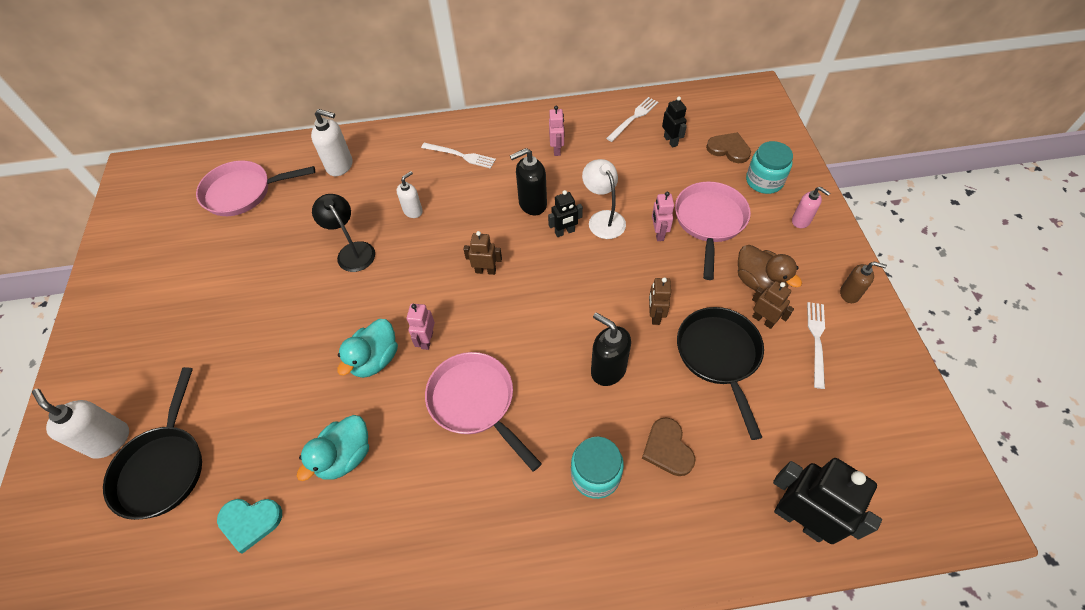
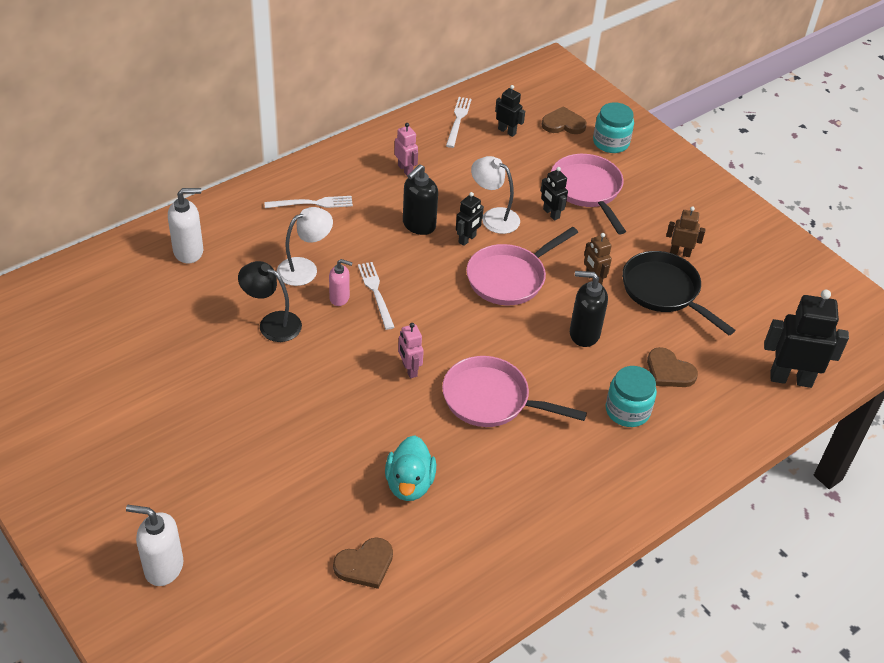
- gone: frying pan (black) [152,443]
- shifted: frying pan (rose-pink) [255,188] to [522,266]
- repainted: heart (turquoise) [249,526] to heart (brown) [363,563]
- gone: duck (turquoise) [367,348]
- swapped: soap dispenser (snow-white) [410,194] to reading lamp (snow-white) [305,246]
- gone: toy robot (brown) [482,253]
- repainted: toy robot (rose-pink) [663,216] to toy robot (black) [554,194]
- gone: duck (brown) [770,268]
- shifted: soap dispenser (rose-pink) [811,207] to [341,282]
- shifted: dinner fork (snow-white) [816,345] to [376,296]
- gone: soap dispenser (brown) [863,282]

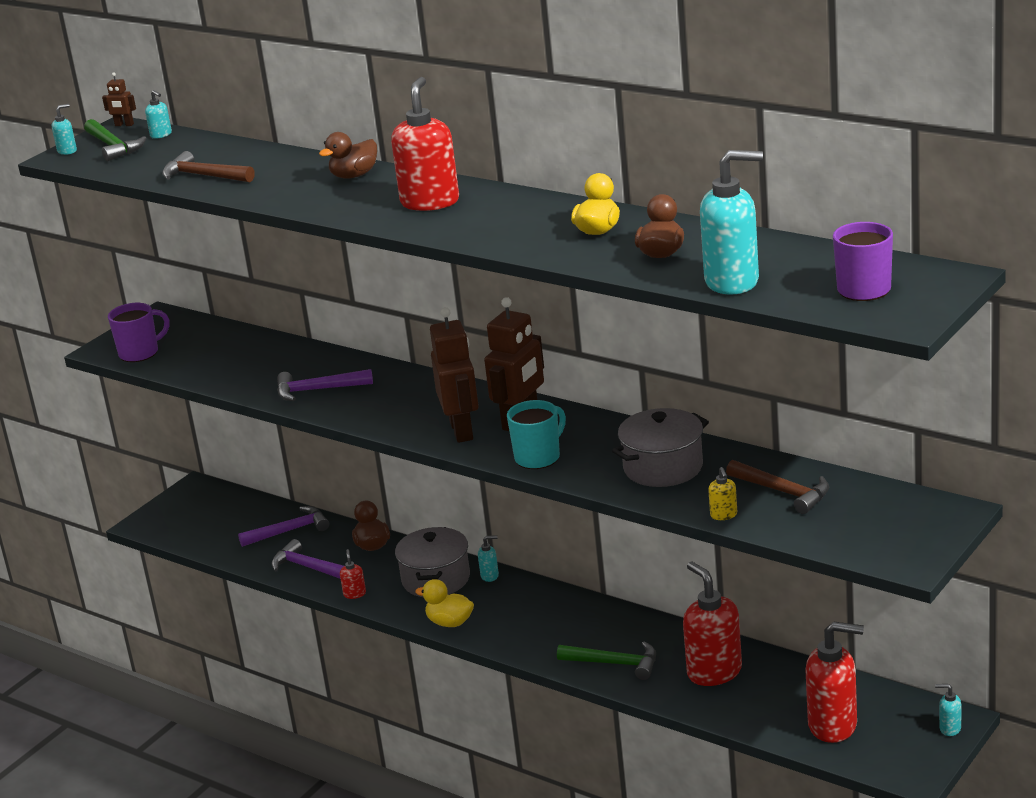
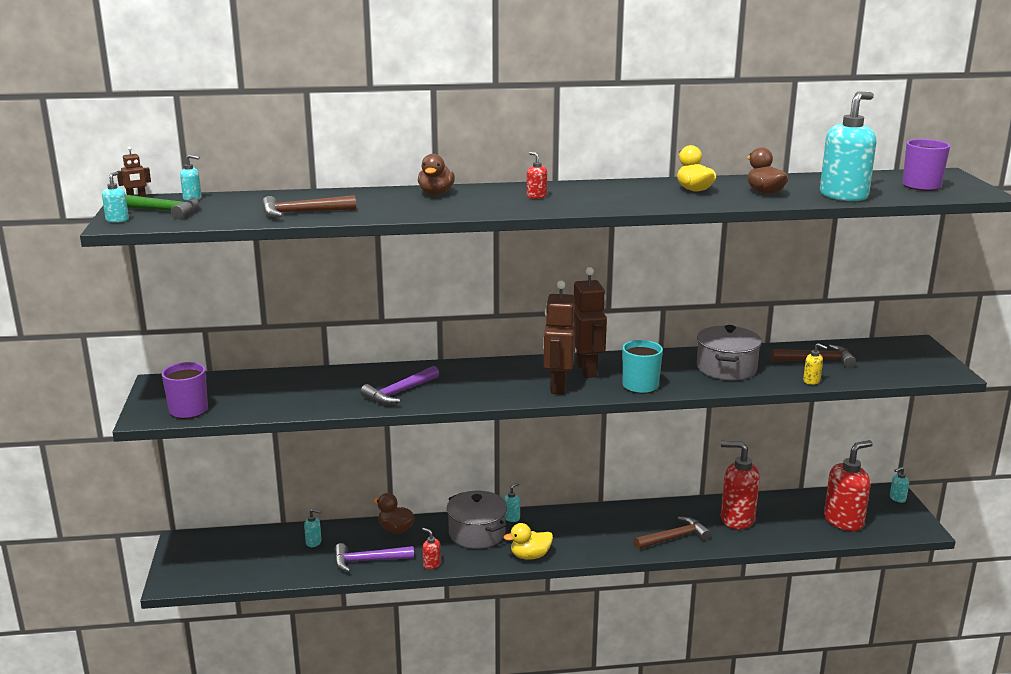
- swapped: carpenter's hammer (purple) [283,526] to soap dispenser (turquoise) [313,528]
- scaled: soap dispenser (crimson) [425,144] = [537,175] x0.43
- rotated: toy robot (brown) [454,375] = [560,337] 120 degrees counterclockwise
- repainted: carpenter's hammer (green) [606,660] to carpenter's hammer (brown) [672,532]

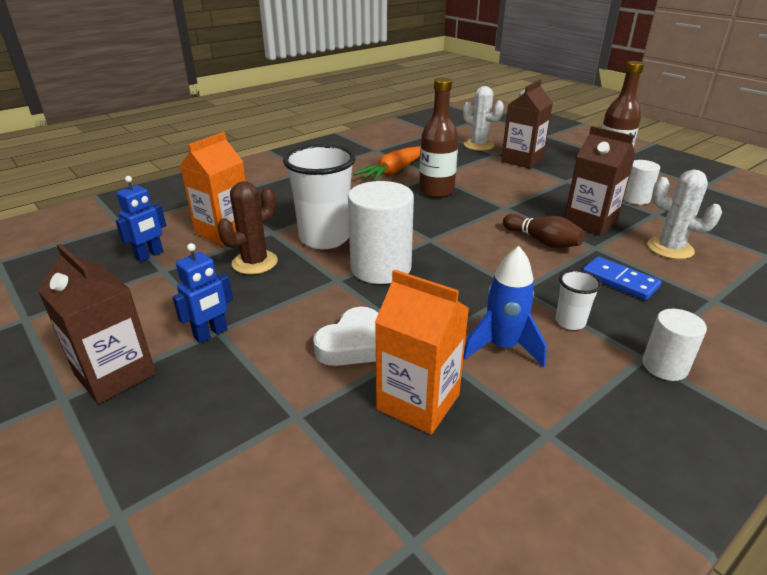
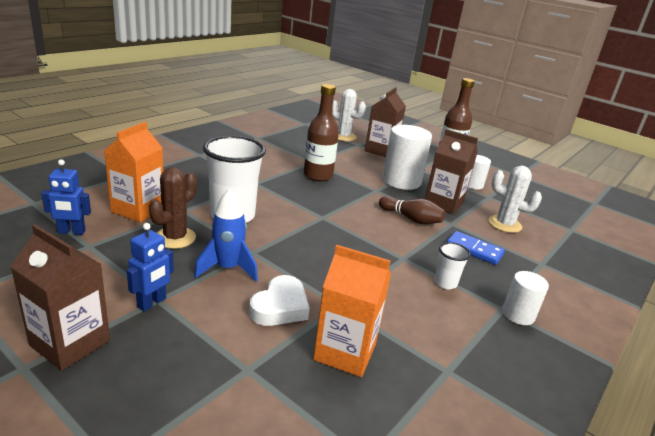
- rotated: toy robot (royal blue) [141,219] = [66,197] 60 degrees clockwise
- shifted: cylinder shape (snow-white) [381,232] to [407,157]
- gone: carrot (bright orange) [387,163]
- shifted: spaceship (royal blue) [505,306] to [226,235]

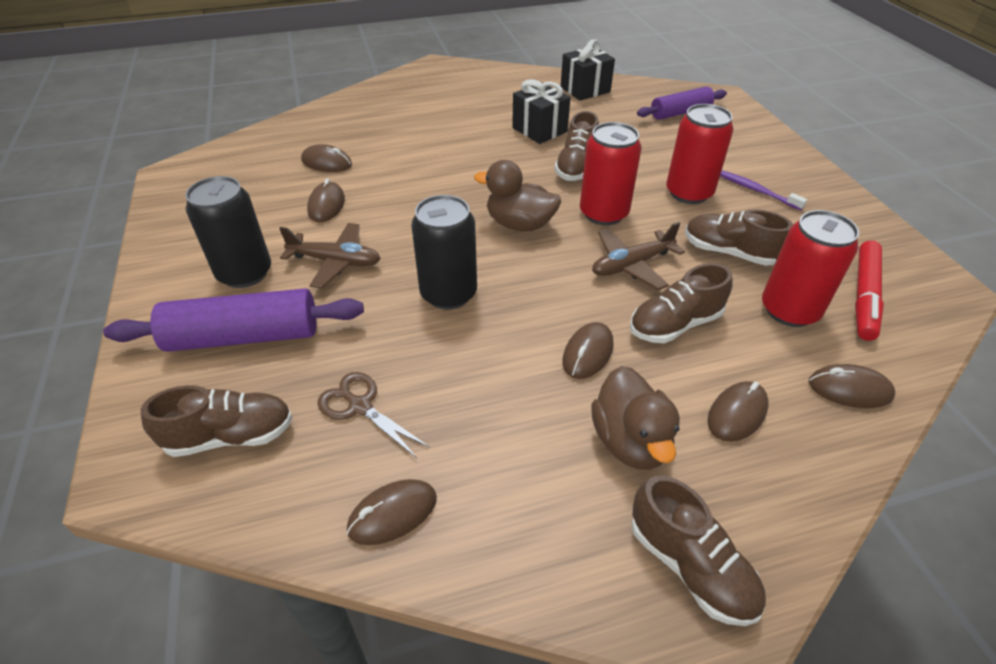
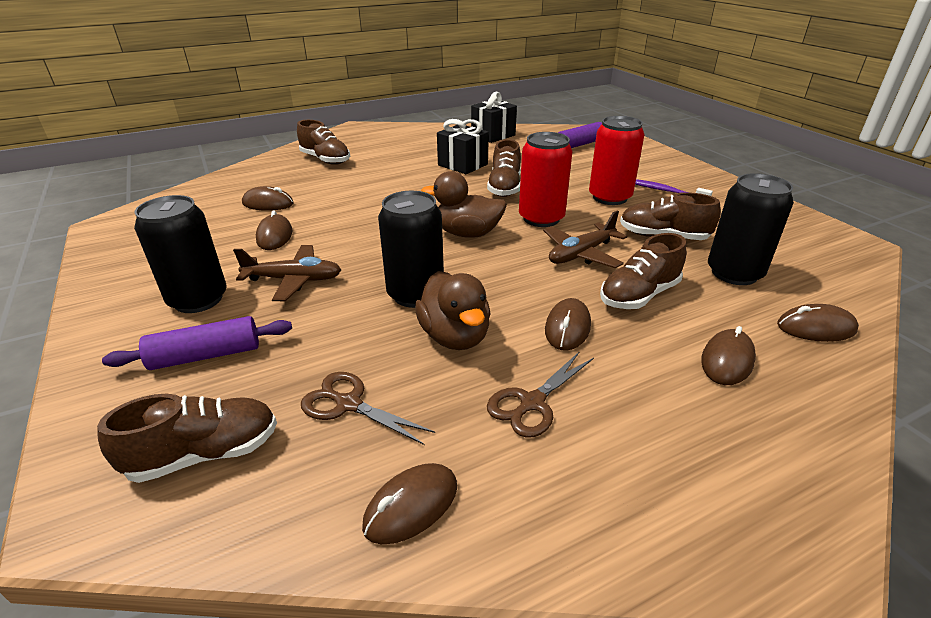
- scaled: pastry roller (purple) [233,320] = [197,343] x0.66
- shifted: duck (brown) [635,418] to [453,310]
- shifted: lace-up shoe (brown) [699,551] to [323,142]
- repainted: tin (crimson) [810,268] to tin (black) [751,229]
- gone: marker (crimson) [869,290]
- new: shears (brown) [540,394]

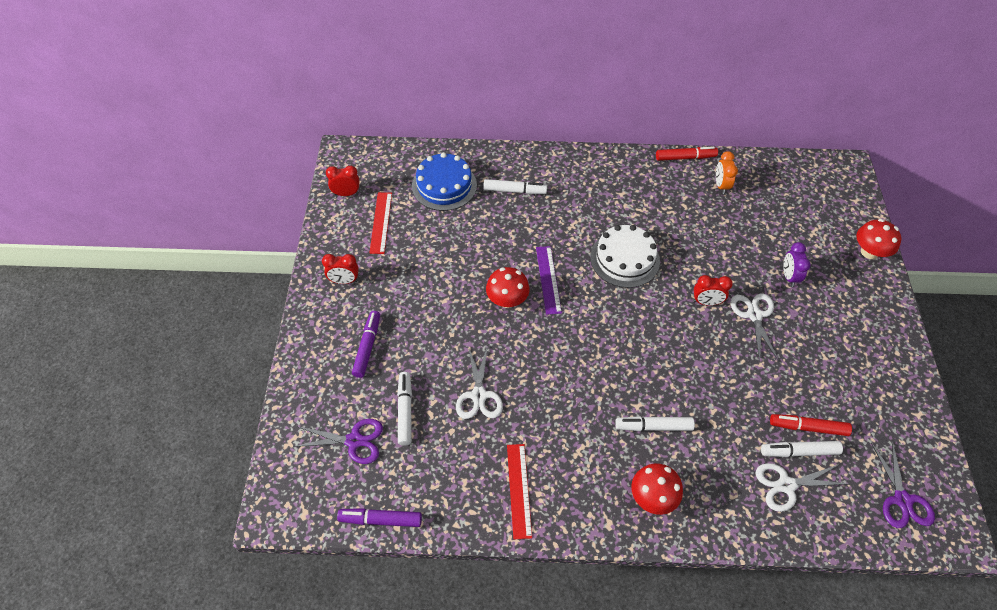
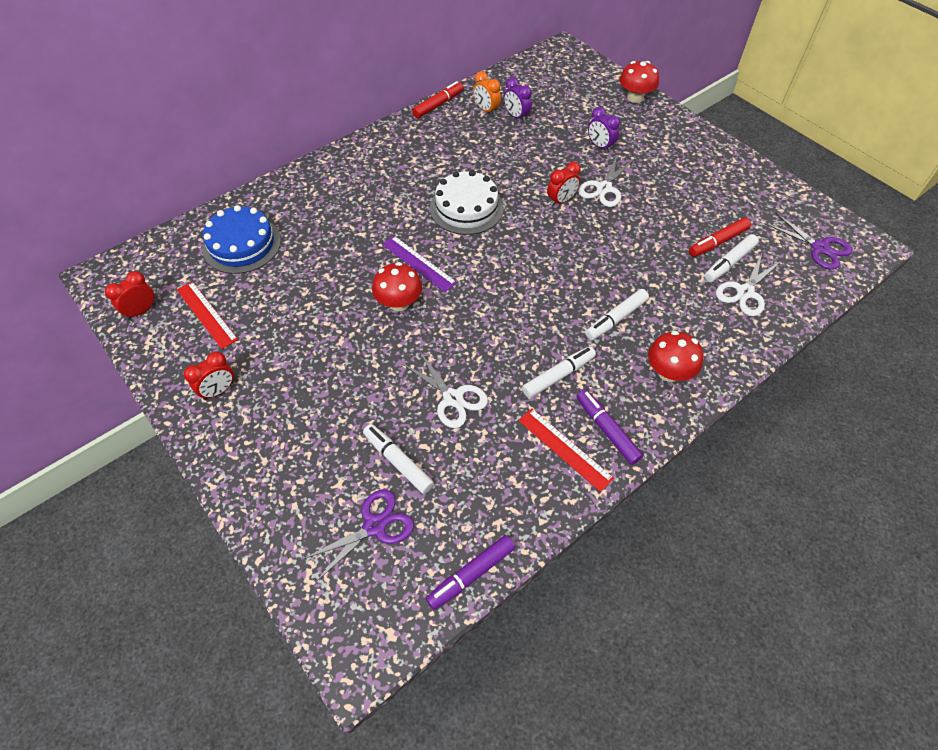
- shifted: marker (purple) [366,344] to [609,427]
- shifted: marker (snow-white) [515,186] to [559,372]
- rotated: shears (snow-white) [754,327] = [605,181] 105 degrees counterclockwise
- new: alarm clock (purple) [518,99]

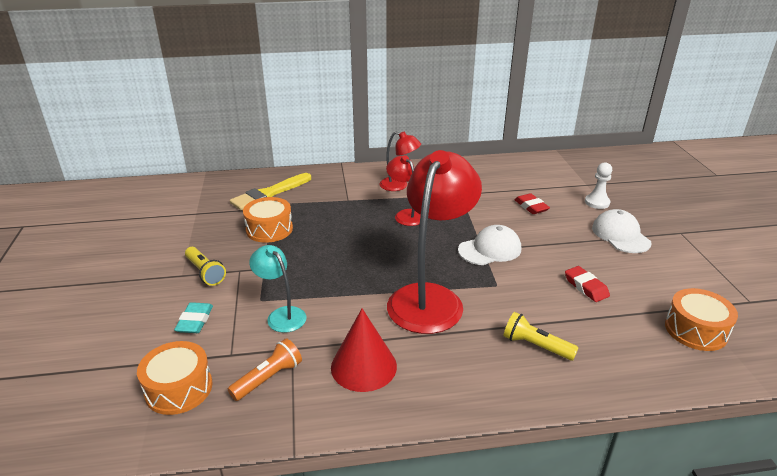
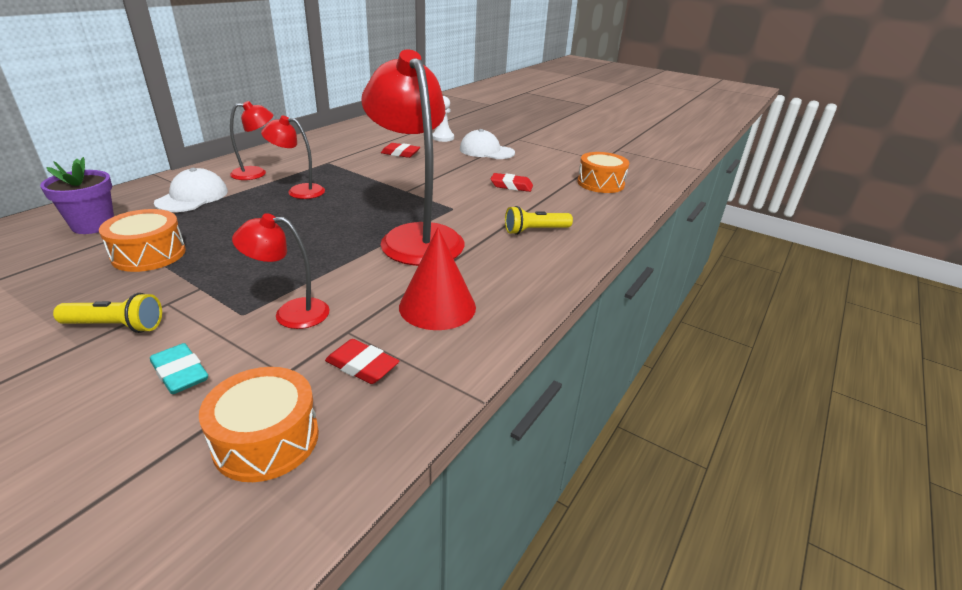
- swapped: pocket torch (bright orange) [265,369] to gum eraser (crimson) [362,361]
- swapped: paintbrush (yellow) [270,191] to plant pot (purple) [77,195]
- repainted: reading lamp (turquoise) [277,289] to reading lamp (crimson) [281,271]
- shifted: cap (snow-white) [489,245] to [191,190]

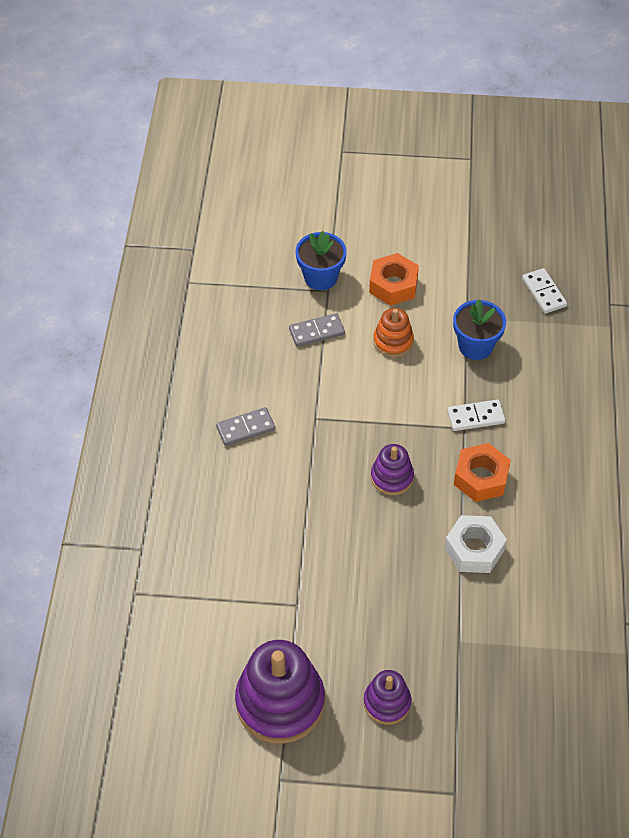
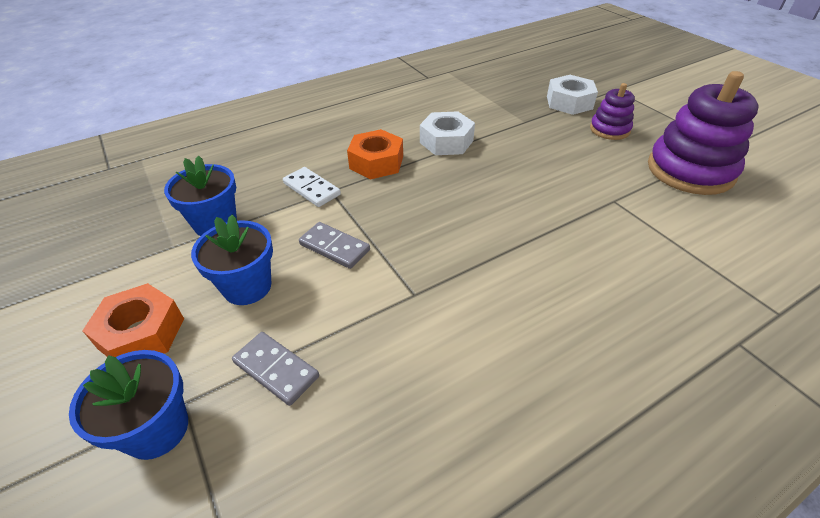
- shifted: domino tile (ash-grey) [245,426] to [334,245]
- gone: stacking toy (purple) [392,469]
- swapped: stacking toy (bright orange) [393,332] to plant pot (royal blue) [232,260]
- gone: domino tile (snow-white) [544,291]
- new: hex nut (snow-white) [572,95]

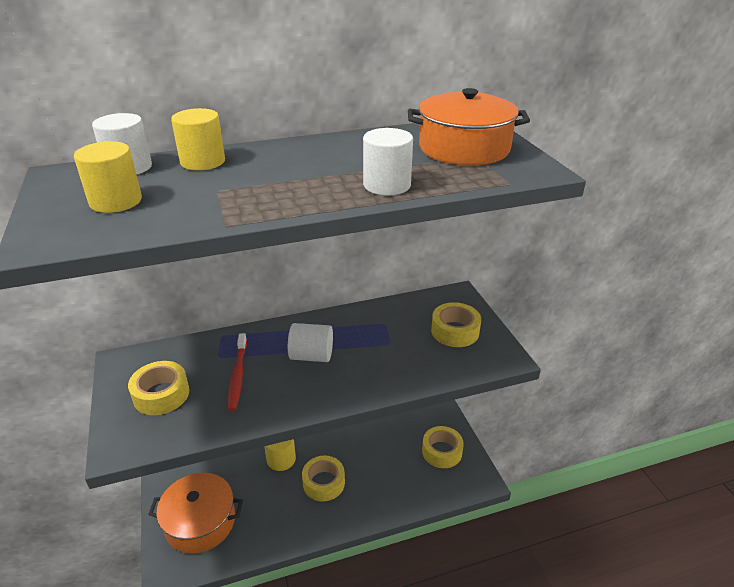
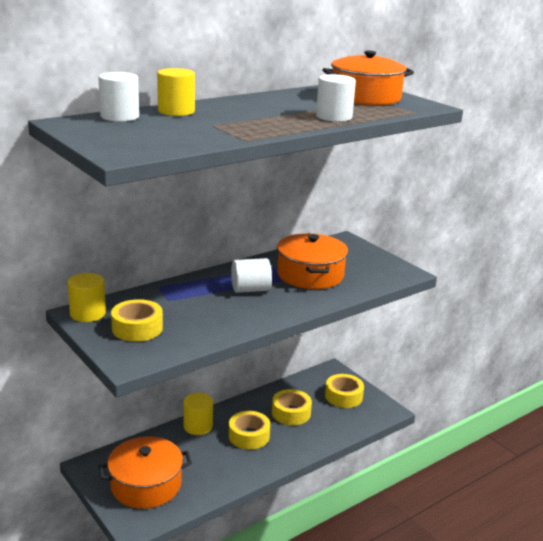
- shifted: cylinder shape (yellow) [108,177] to [86,297]
- gone: tooth brush (crimson) [237,372]
- shifted: roll of tape (yellow) [456,324] to [292,407]
- new: pot (bright orange) [312,261]

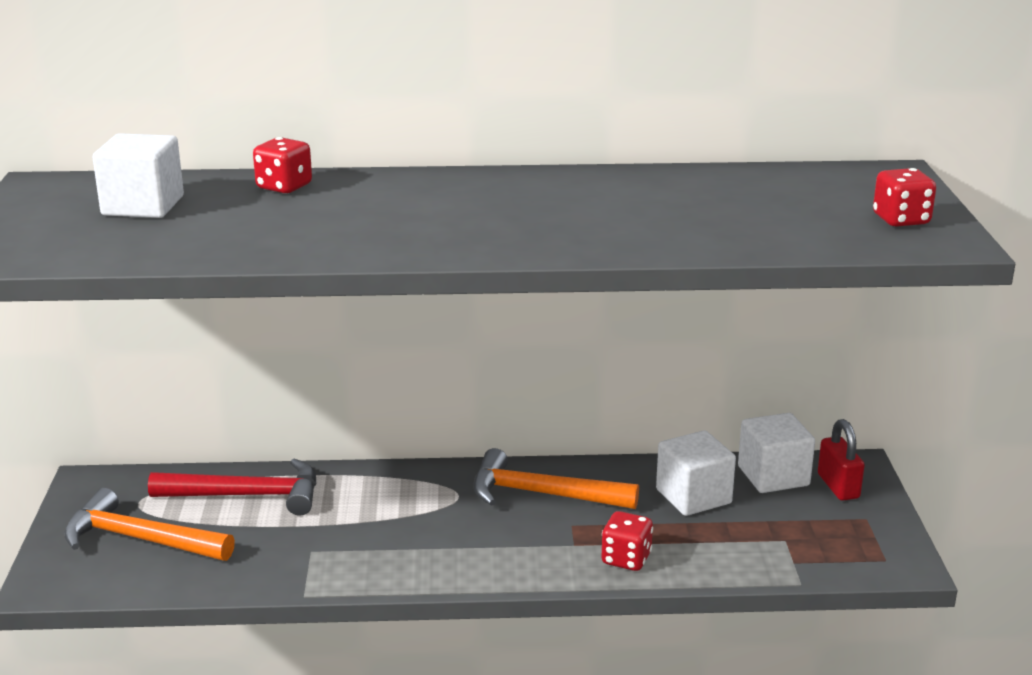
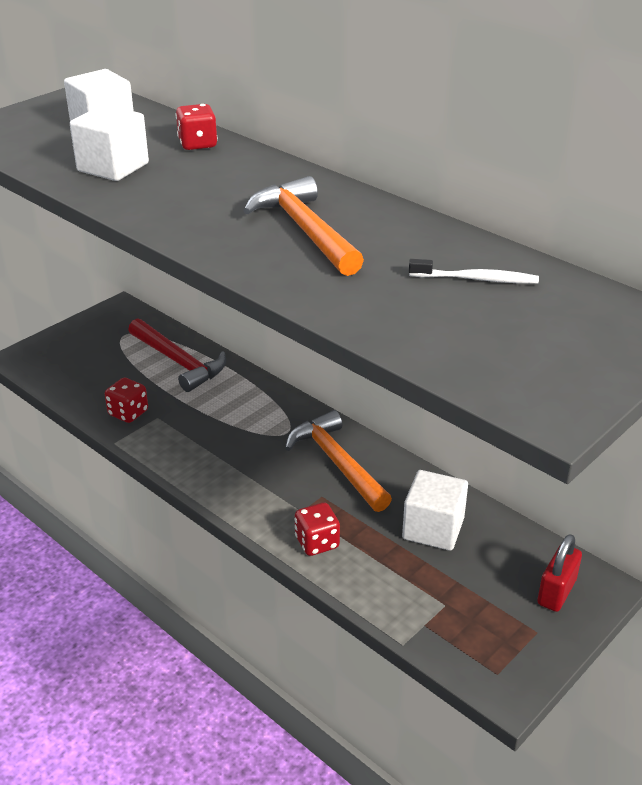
- shifted: carpenter's hammer (bright orange) [149,524] to [303,226]
- shifted: cube (snow-white) [776,453] to [109,143]
- shifted: game die (crimson) [904,197] to [126,400]
- new: tooth brush (snow-white) [474,271]

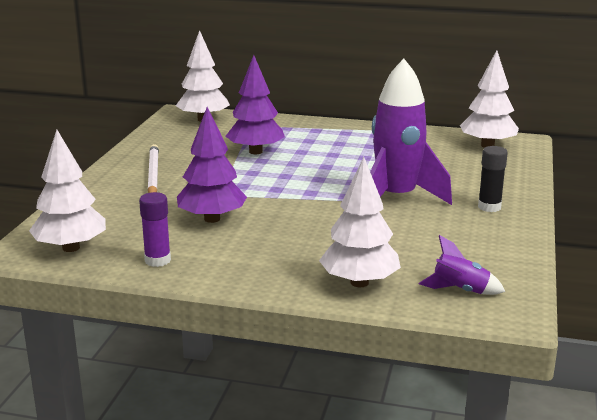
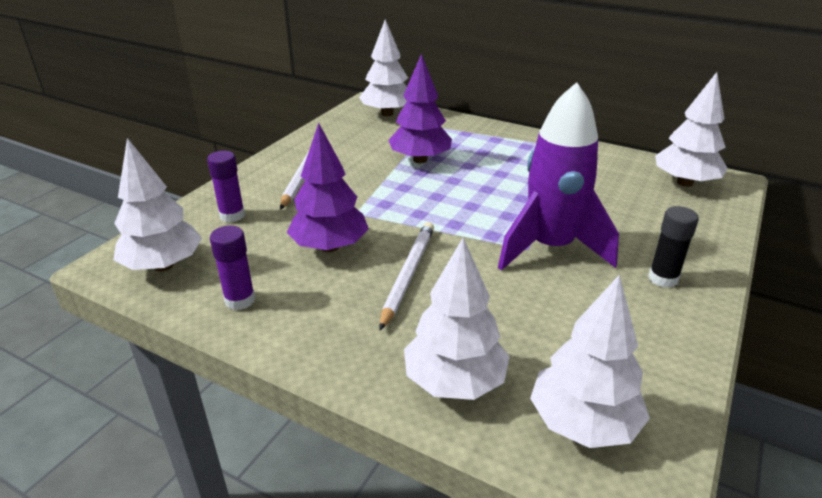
- swapped: spaceship (purple) [462,265] to tree (snow-white) [590,361]
- new: stick of glue (purple) [226,186]
- new: pencil (snow-white) [406,276]

